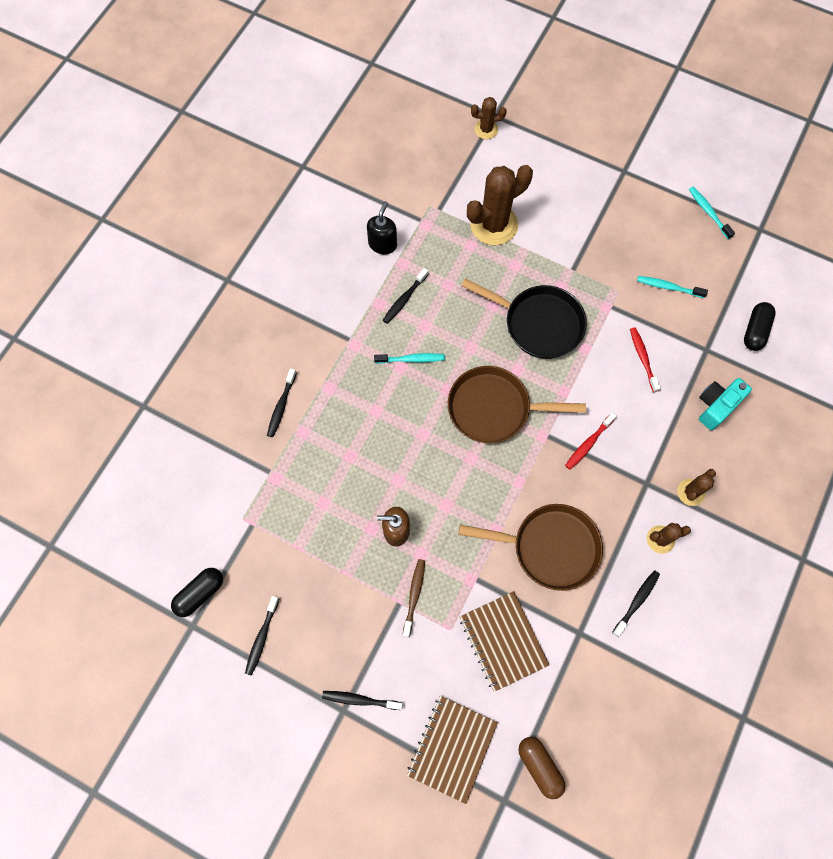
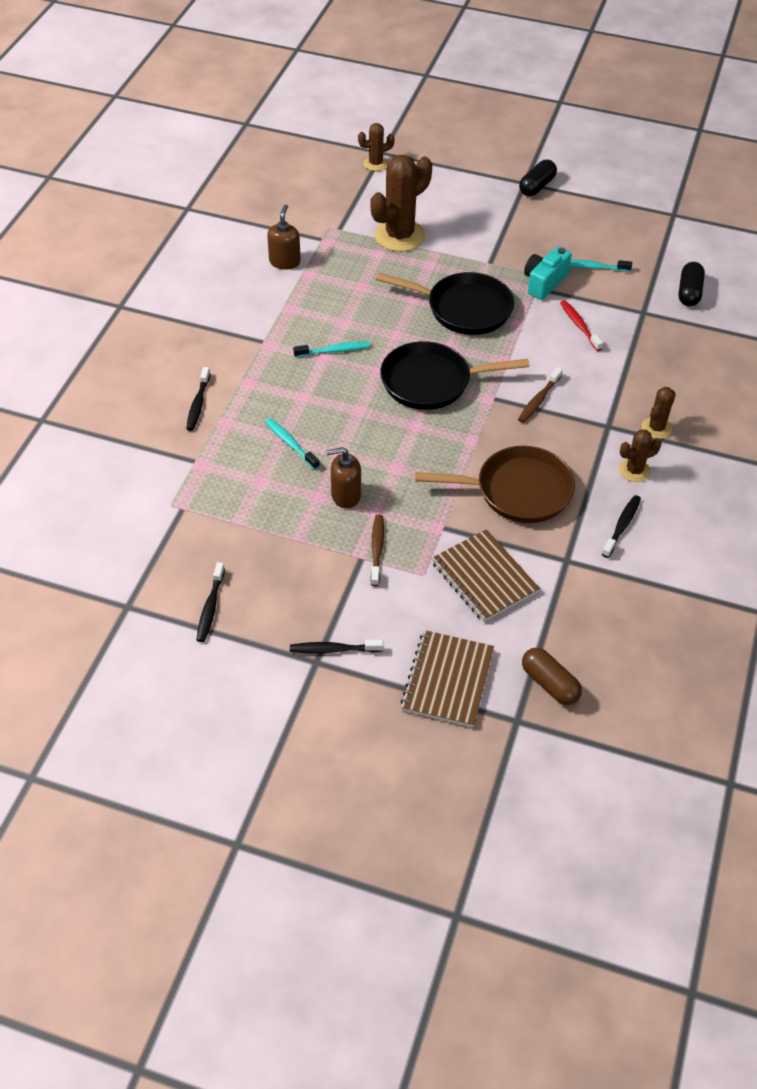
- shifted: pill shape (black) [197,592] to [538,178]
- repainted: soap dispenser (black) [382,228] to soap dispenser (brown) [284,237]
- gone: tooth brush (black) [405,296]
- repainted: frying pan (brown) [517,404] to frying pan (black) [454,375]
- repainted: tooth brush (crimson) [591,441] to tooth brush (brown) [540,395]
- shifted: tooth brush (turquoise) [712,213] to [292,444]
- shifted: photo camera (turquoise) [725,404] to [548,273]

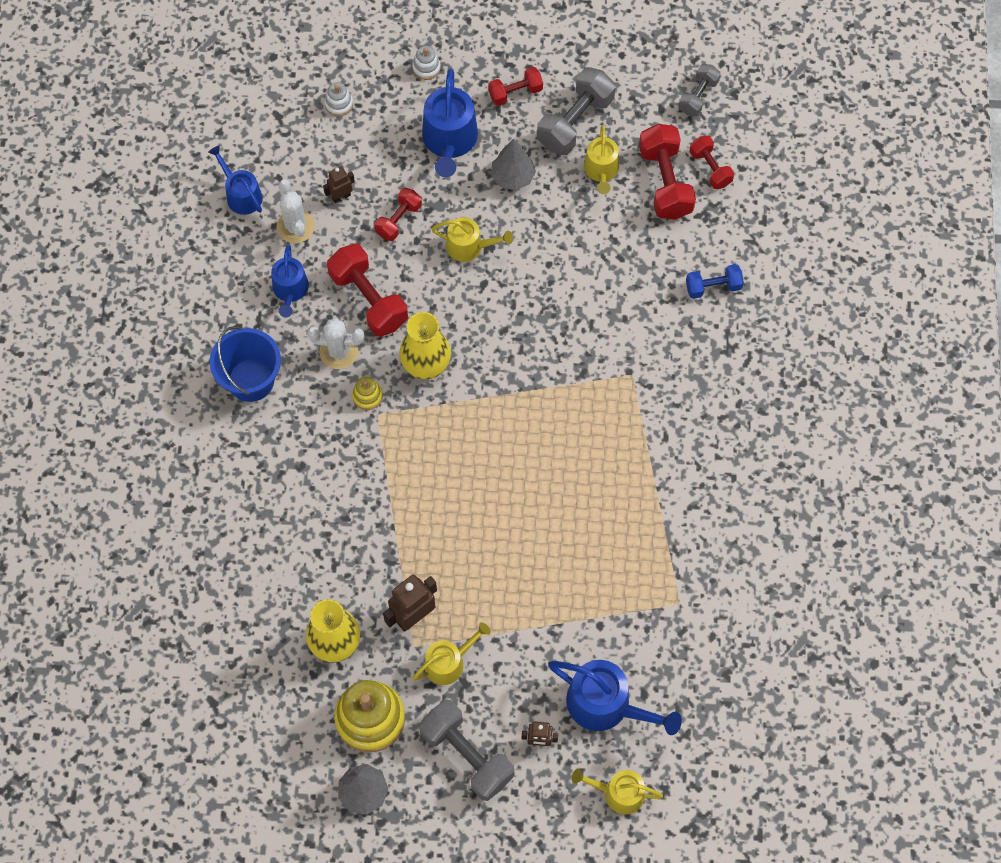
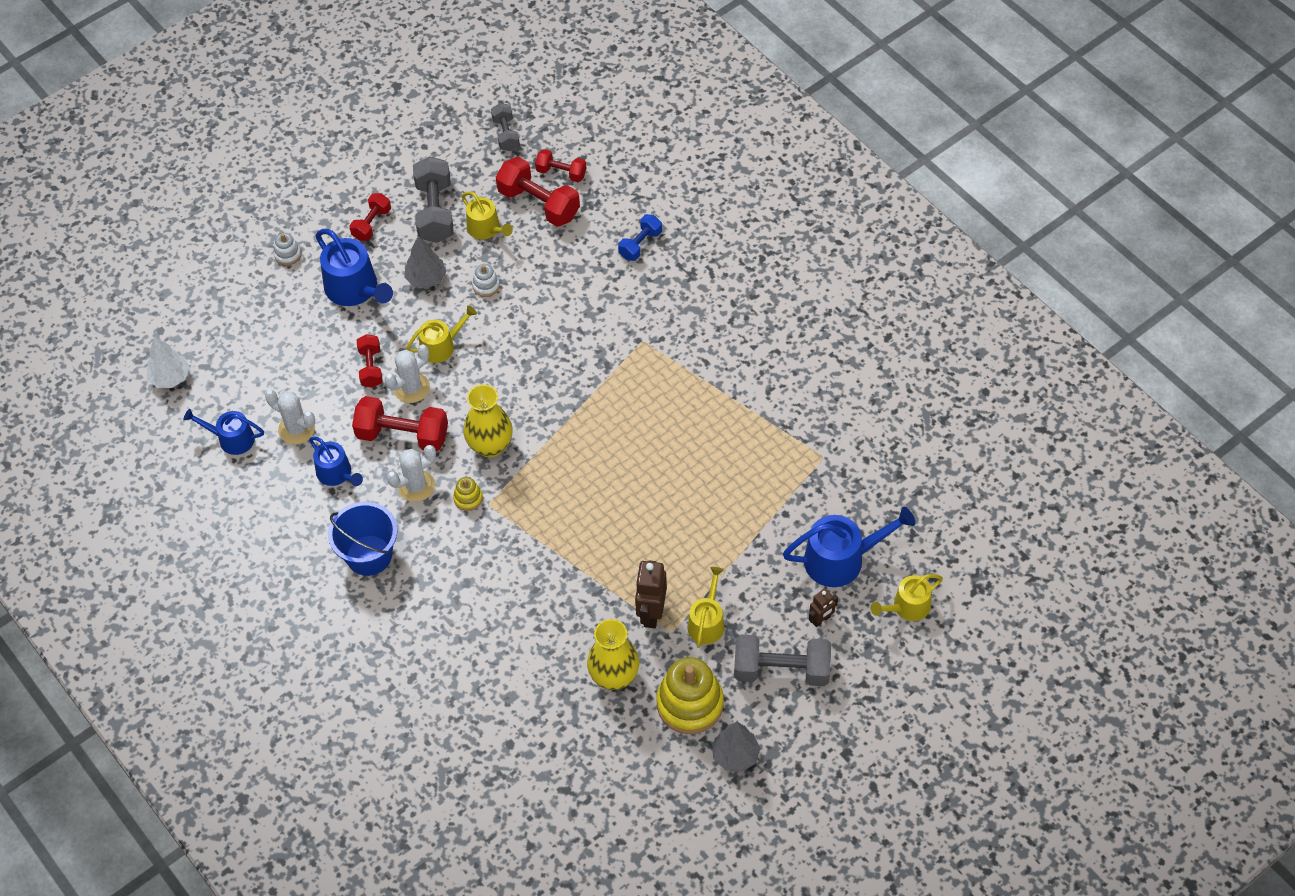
- gone: toy robot (brown) [339,184]
- shifted: stacking toy (snow-white) [338,99] to [486,280]
- new: tree (snow-white) [168,362]
- new: saguaro cactus (snow-white) [407,373]

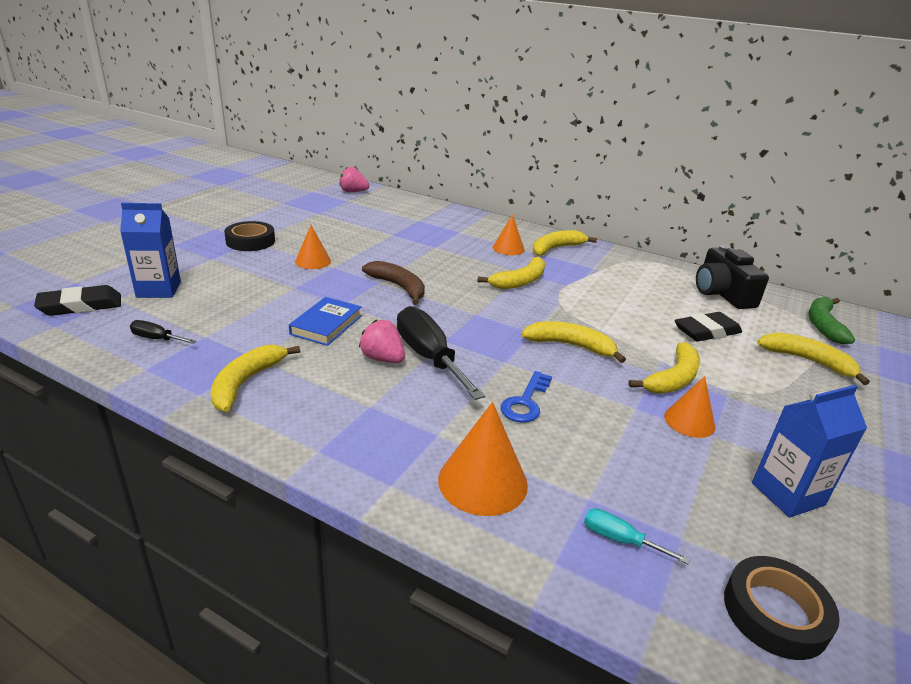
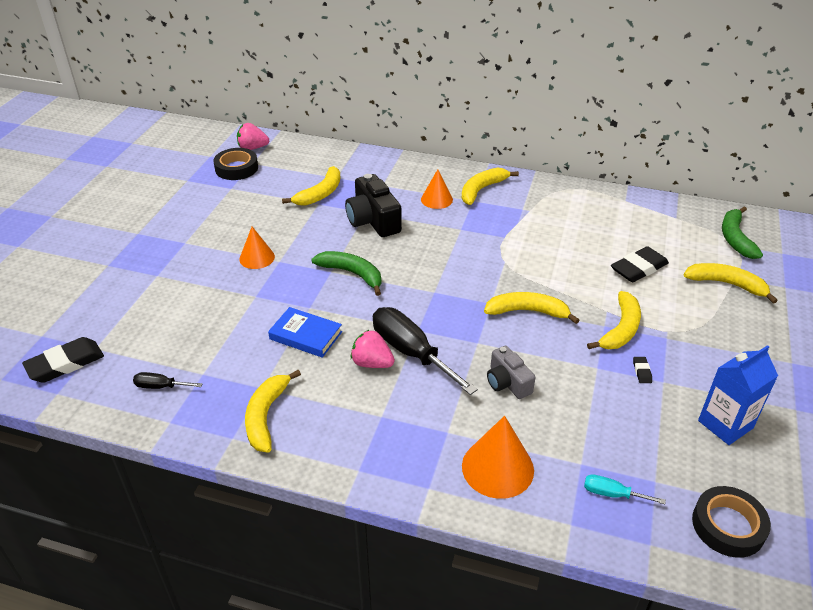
- gone: juice carton (royal blue) [150,250]
- shifted: roll of tape (black) [249,236] to [235,164]
- rotated: book (royal blue) [325,321] = [305,332] 75 degrees counterclockwise
- repainted: banana (brown) [393,283] to banana (green) [346,273]
- shifted: banana (yellow) [511,273] to [311,186]
- swapped: latchkey (royal blue) [526,397] to photo camera (ash-grey) [511,372]
- swapped: cone shape (bright orange) [690,407] to gum eraser (black) [642,370]
- shifted: photo camera (black) [732,277] to [373,205]

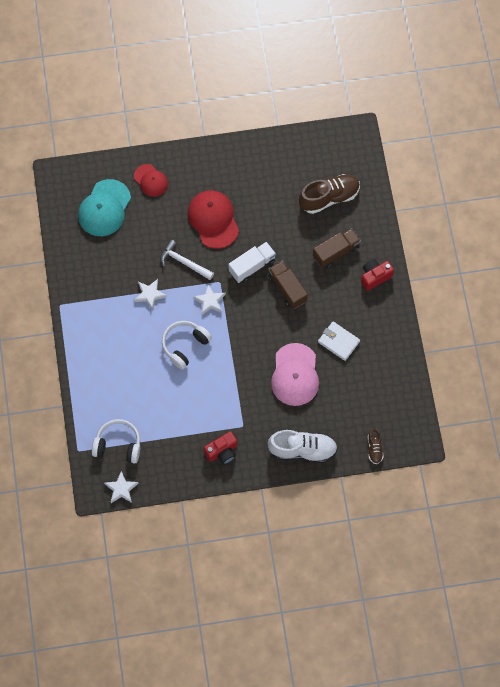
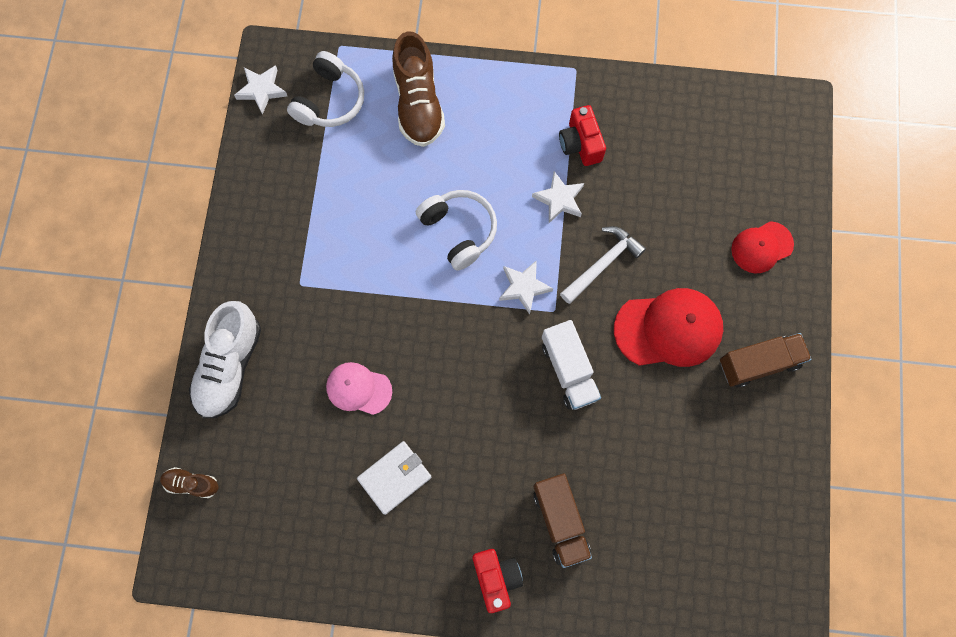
- gone: cap (turquoise) [104,207]
- shifted: photo camera (crimson) [220,448] to [582,135]
- shifted: truck (brown) [288,285] to [766,360]
- scaled: cap (rose-pink) [295,374] = [359,388] x0.60
- shifted: lace-up shoe (brown) [329,194] to [418,89]

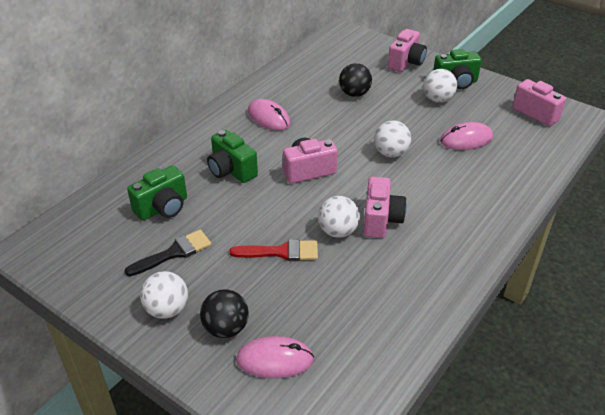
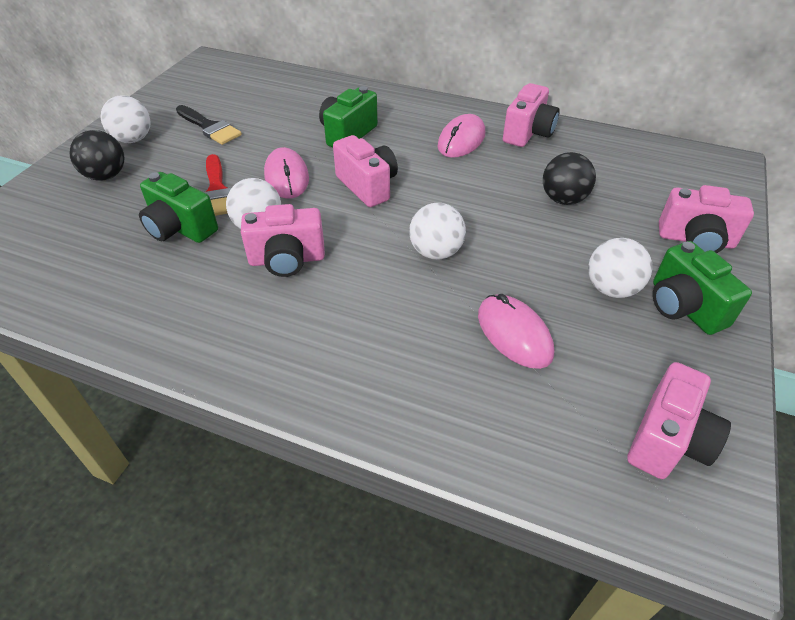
- shifted: photo camera (green) [157,193] to [178,207]
- shifted: PC mouse (rose-pink) [275,357] to [286,173]
- new: photo camera (rose-pink) [531,115]

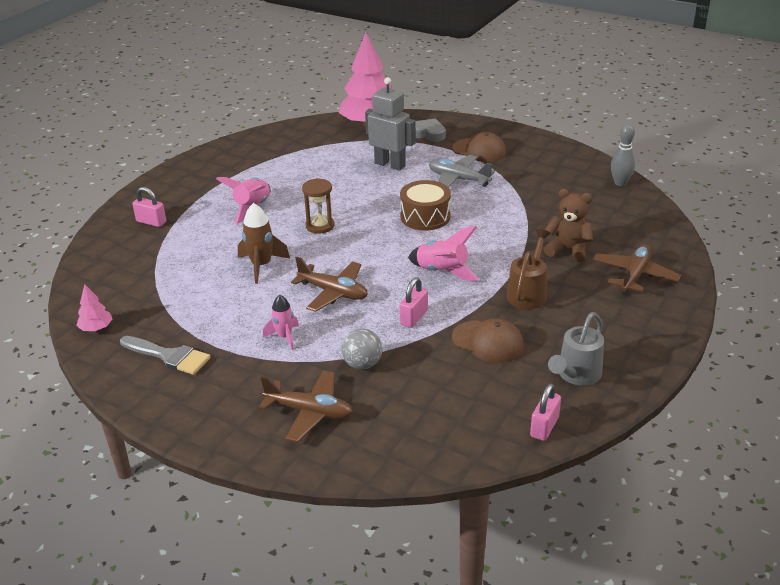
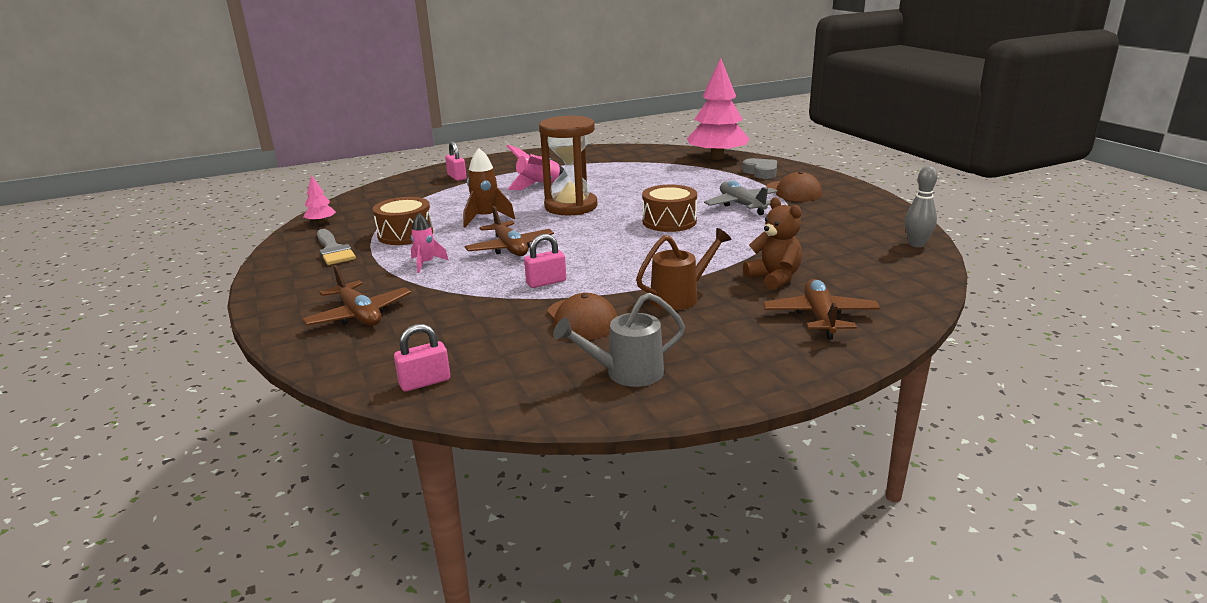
- scaled: sand timer (brown) [318,206] = [568,165] x1.82
- gone: play ball (ash-grey) [361,348]
- gone: toy robot (ash-grey) [390,124]
- gone: spaceship (rose-pink) [443,253]
- shifted: small lock (rose-pink) [545,412] to [422,357]
- rotated: toy plane (brown) [637,270] = [821,309] 60 degrees counterclockwise
- new: drum (brown) [403,221]

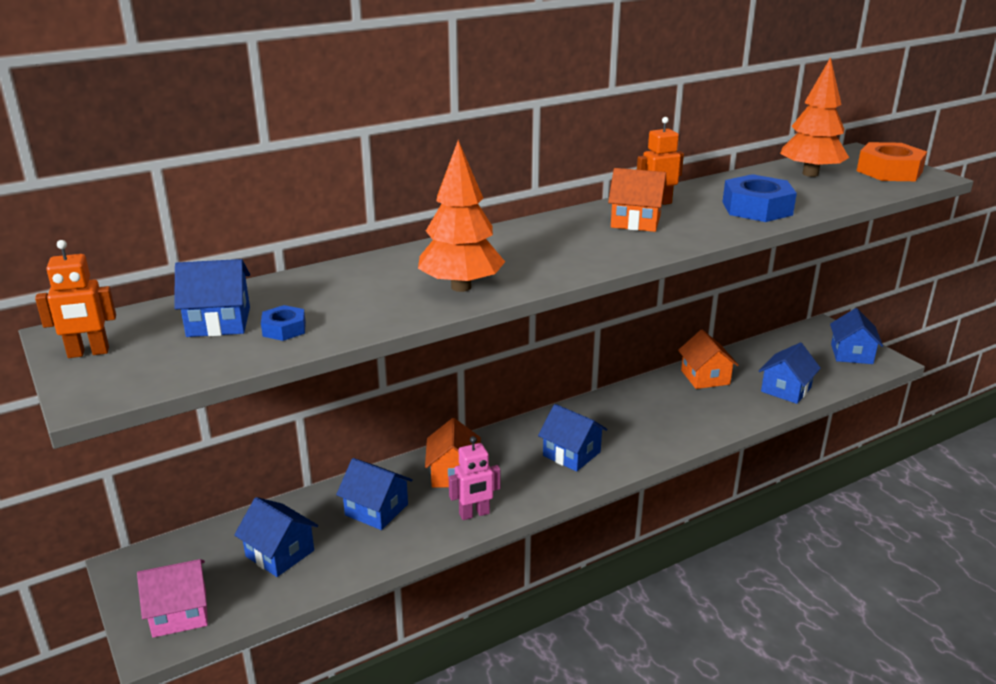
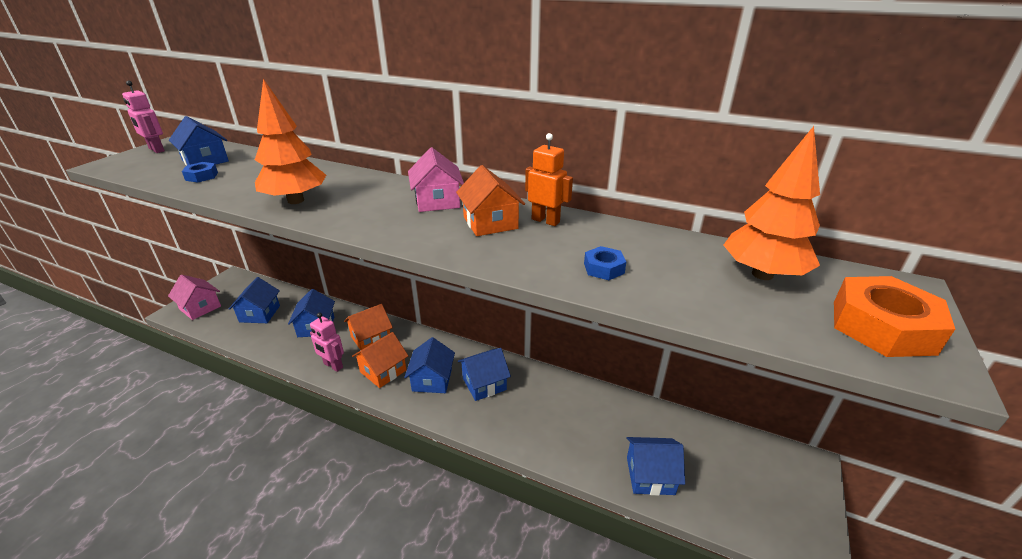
- repainted: toy robot (bright orange) [75,299] to toy robot (rose-pink) [143,117]
- shifted: house (bright orange) [708,359] to [380,360]
- scaled: hex nut (royal blue) [760,198] = [605,263] x0.50
- shifted: house (royal blue) [856,336] to [484,374]
- new: house (rose-pink) [436,179]

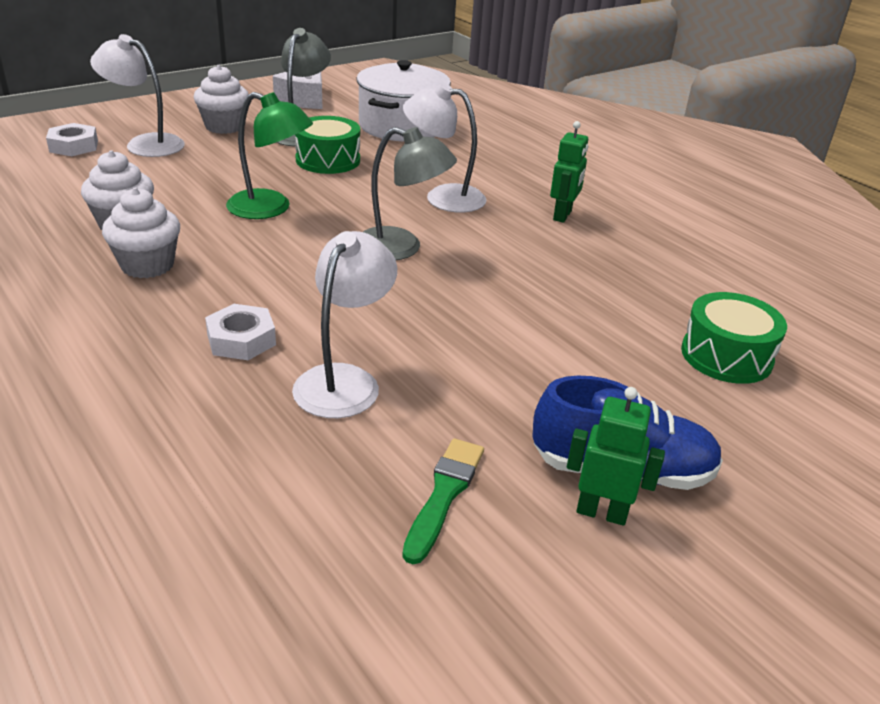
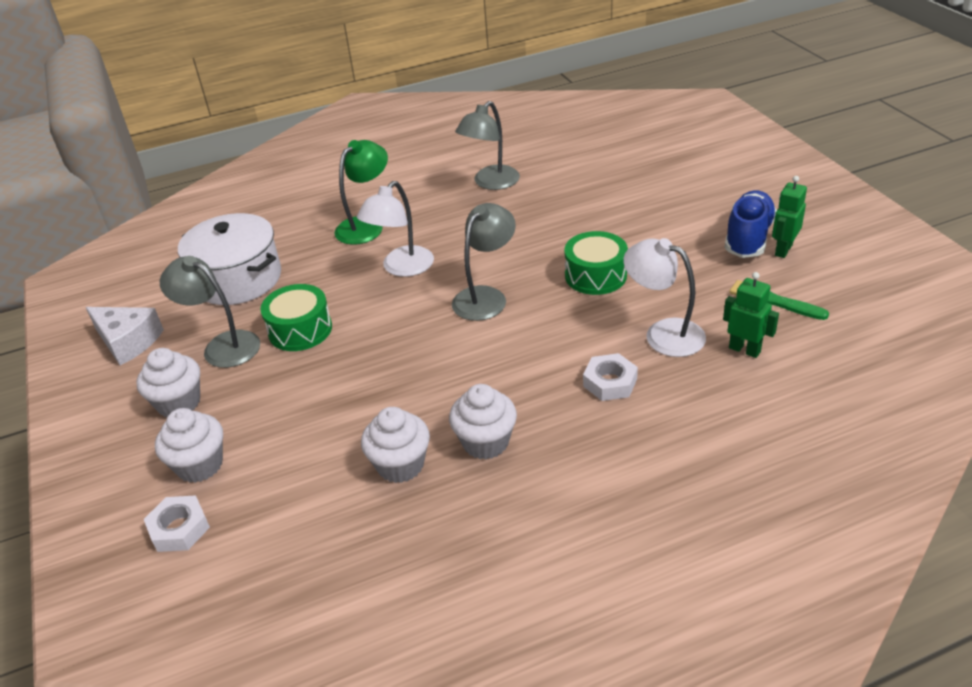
- swapped: reading lamp (snow-white) [137,95] to muffin (snow-white) [189,445]
- shifted: reading lamp (green) [269,155] to [361,192]
- shifted: toy robot (green) [569,172] to [751,315]
- shifted: drum (green) [734,338] to [596,263]
- new: reading lamp (ash-grey) [487,145]

